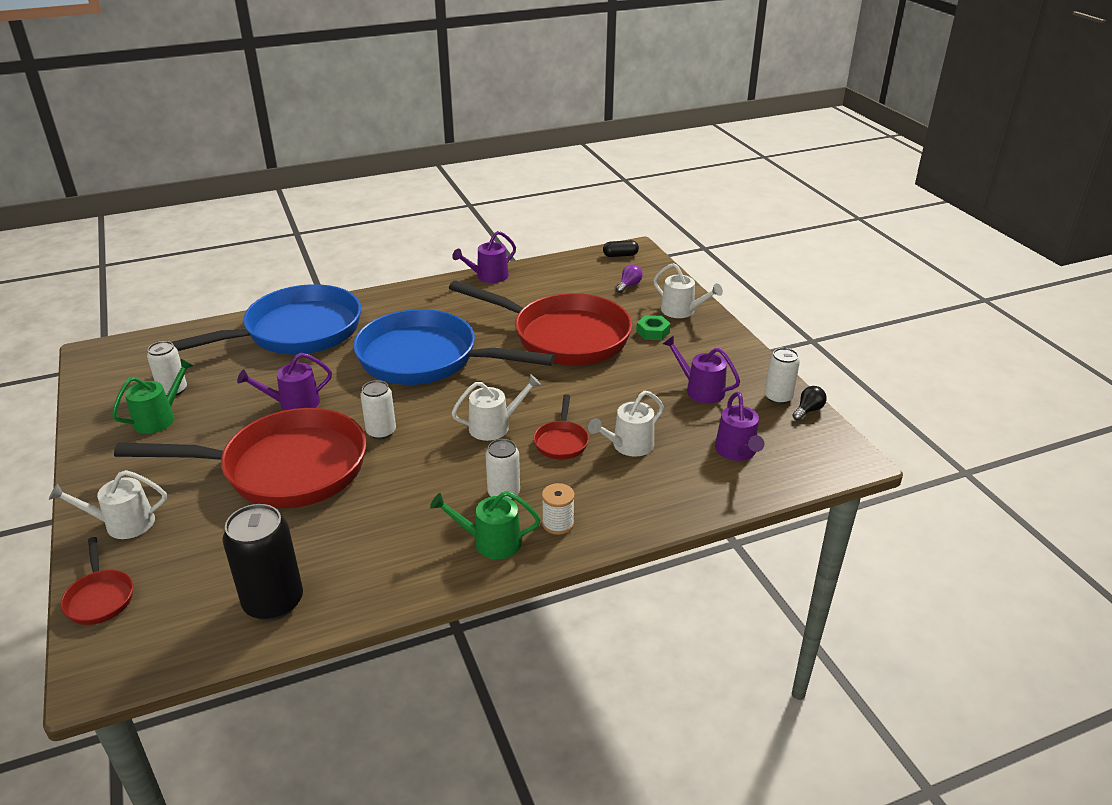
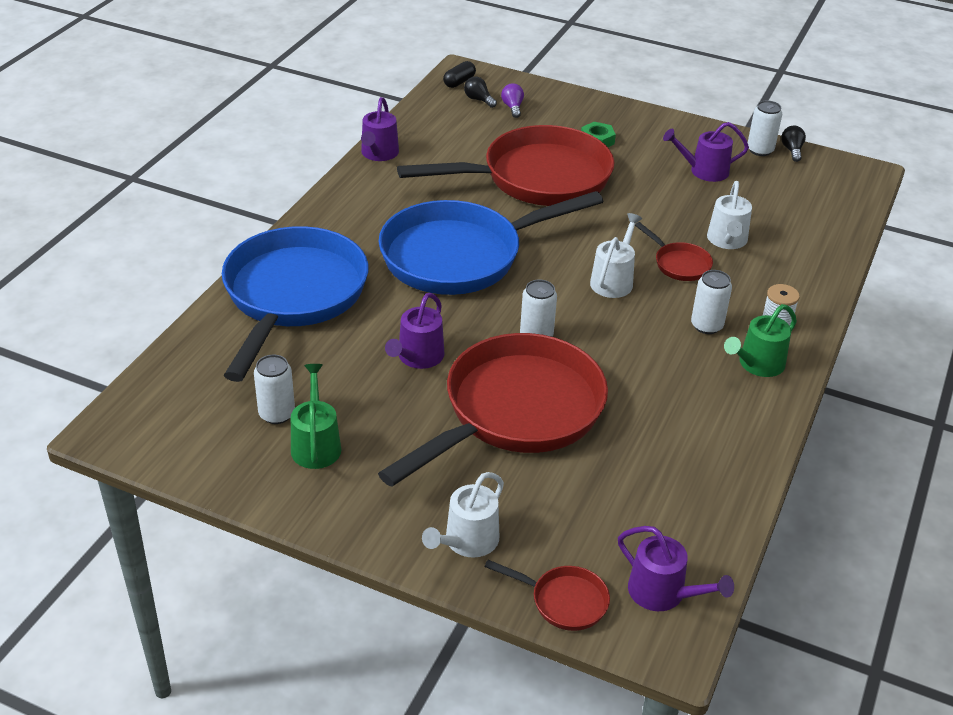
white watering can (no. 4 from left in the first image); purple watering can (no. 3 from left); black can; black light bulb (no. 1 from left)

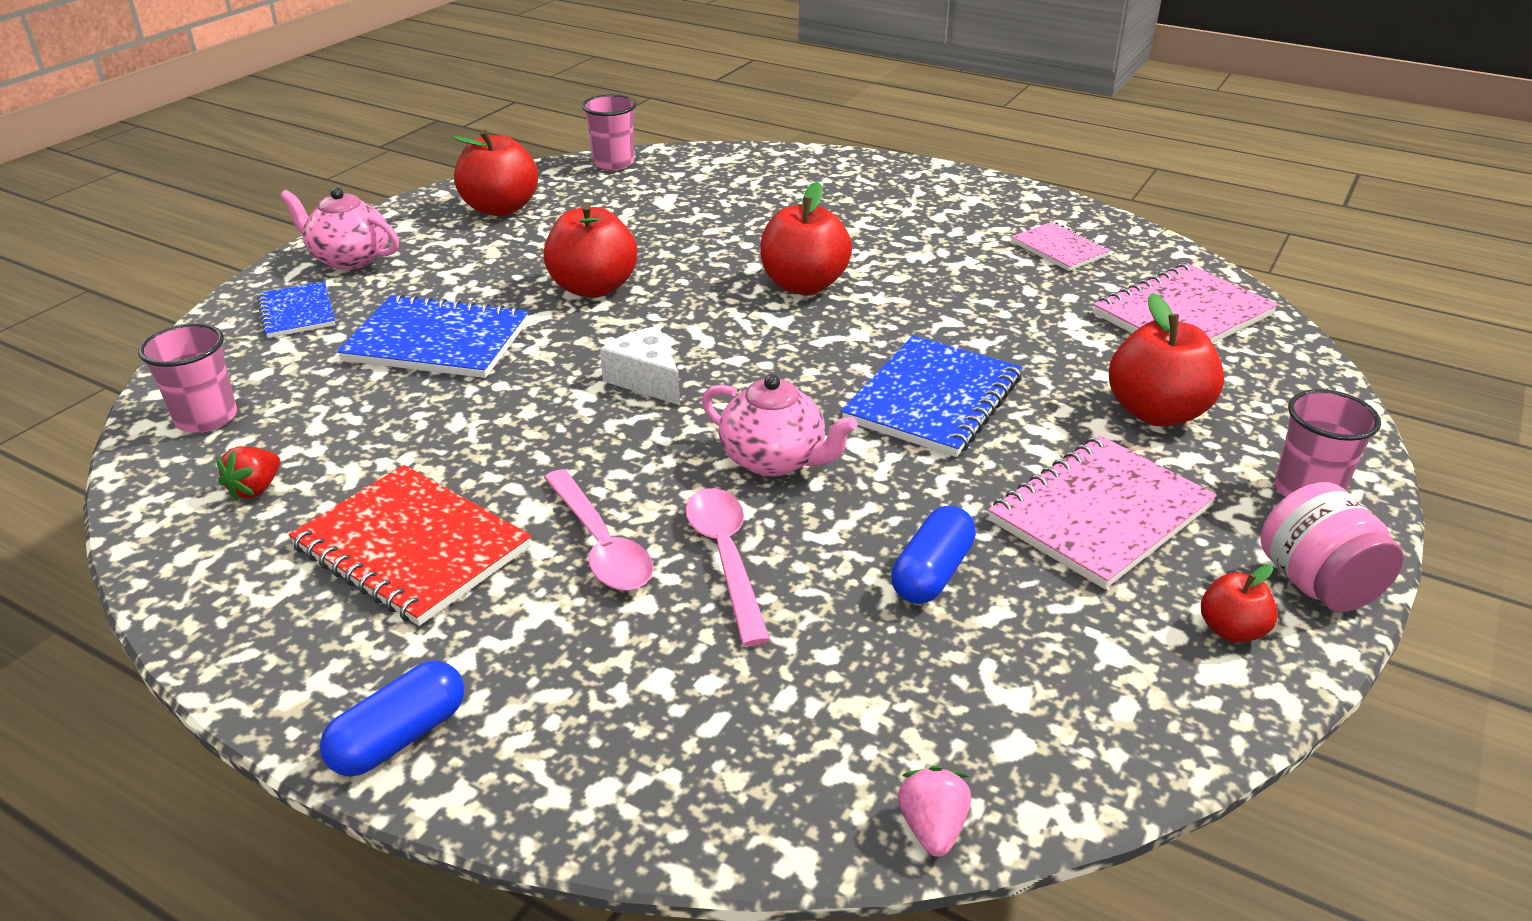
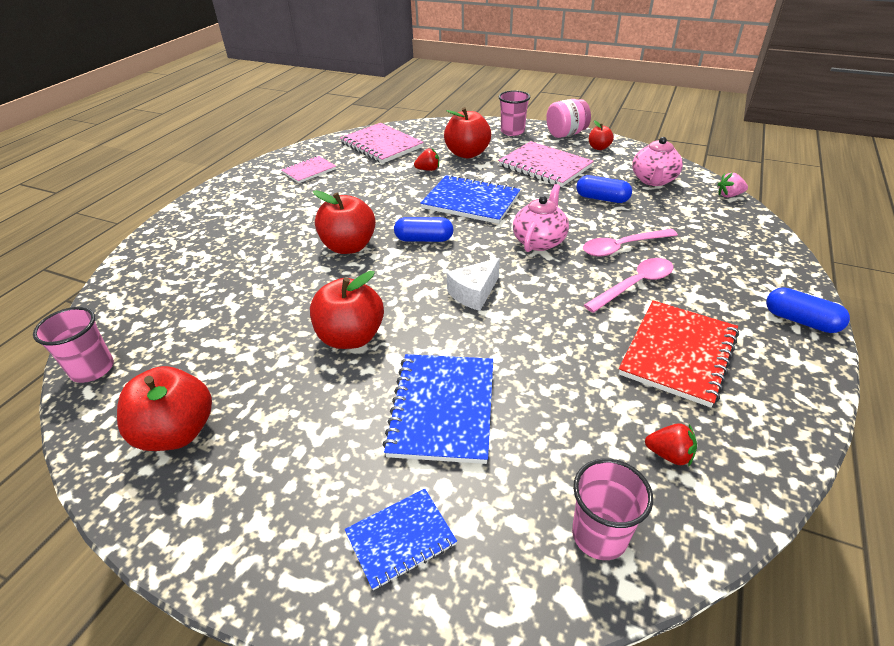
pink teapot (no. 2 from left); red strawberry (no. 1 from left); blue capsule (no. 1 from left)

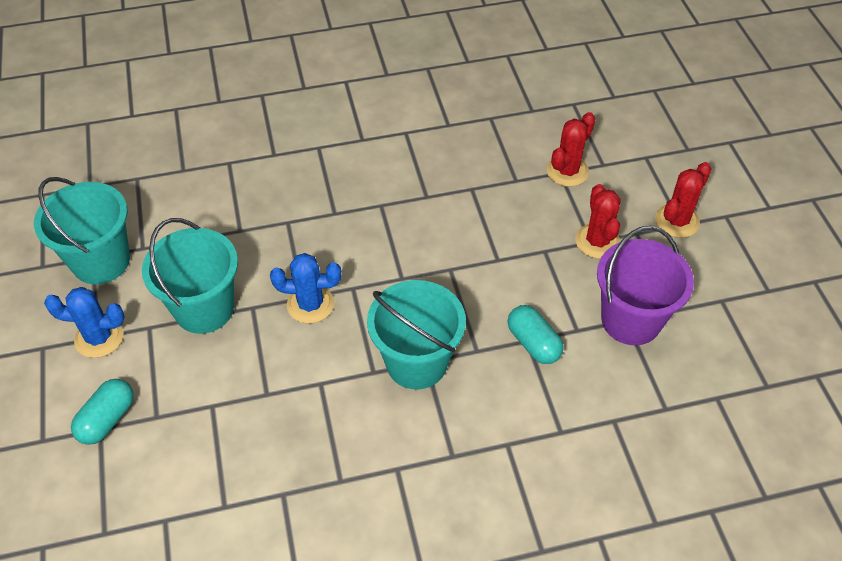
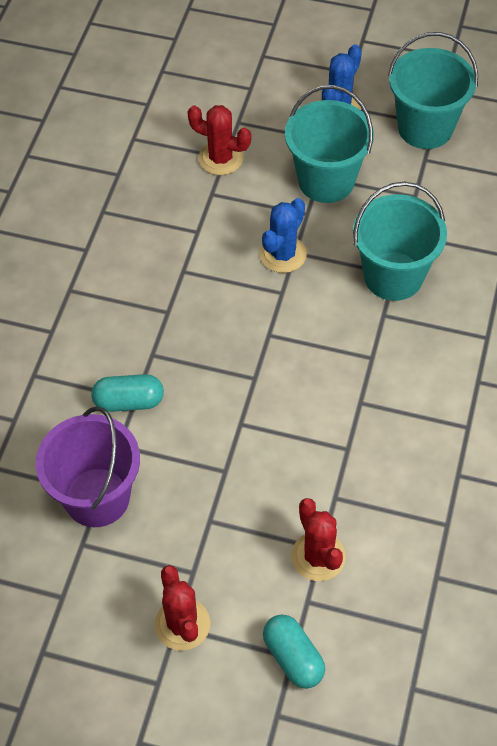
red cactus (no. 2 from left); turquoise bucket (no. 2 from left); turquoise capsule (no. 2 from left)

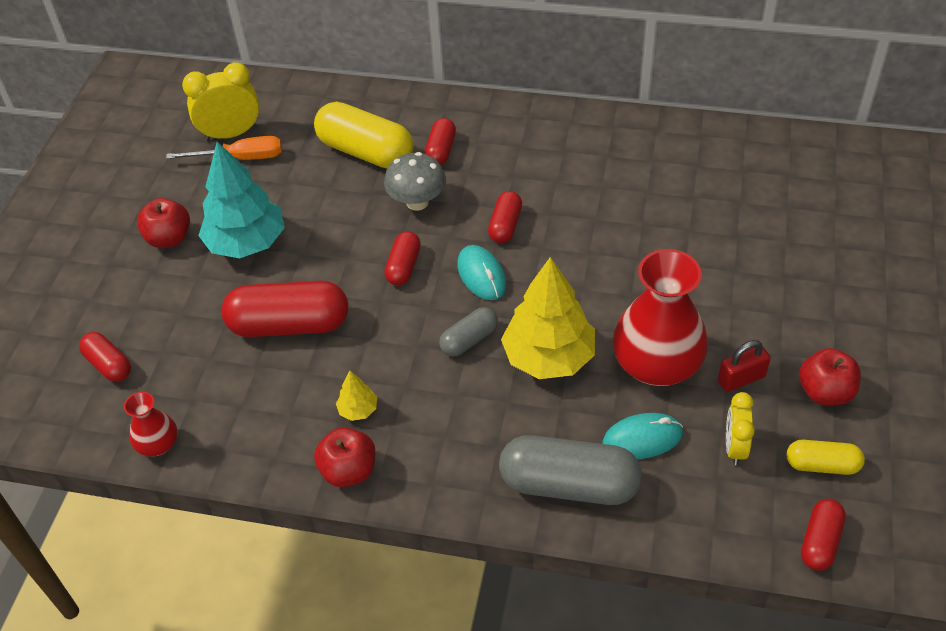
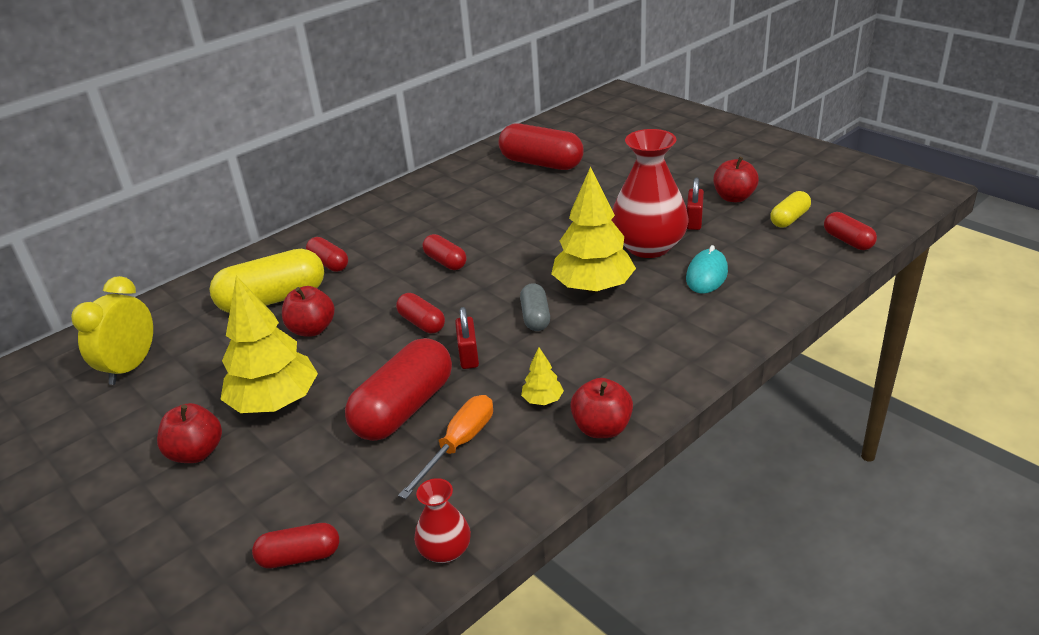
orange screwdriver; yellow tree (no. 1 from left); grey mushroom; turquoise mouse (no. 1 from left in the first image); yellow clock (no. 2 from left in the first image); grey capsule (no. 2 from left in the first image); red capsule (no. 6 from left); red apple (no. 2 from left); red padlock (no. 1 from left)

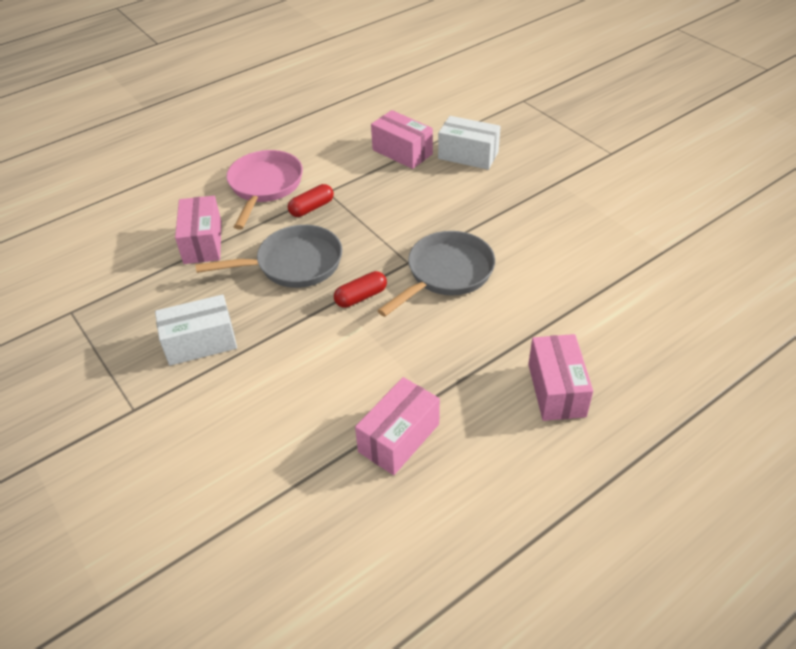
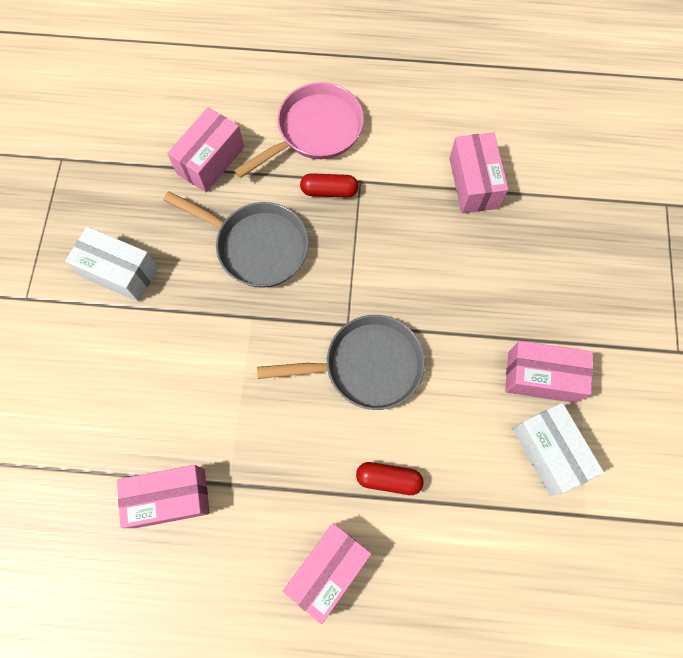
white box (no. 2 from left); red capsule (no. 2 from left); pink box (no. 5 from left)

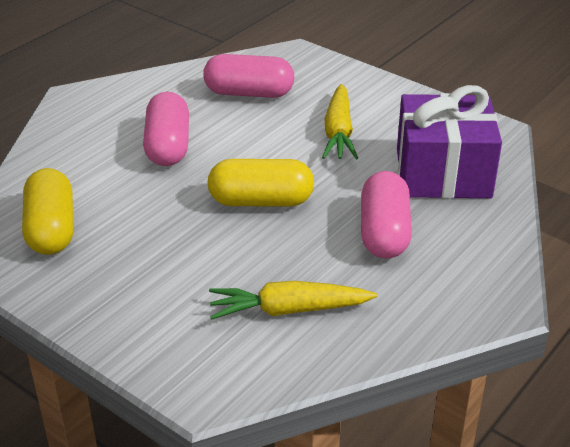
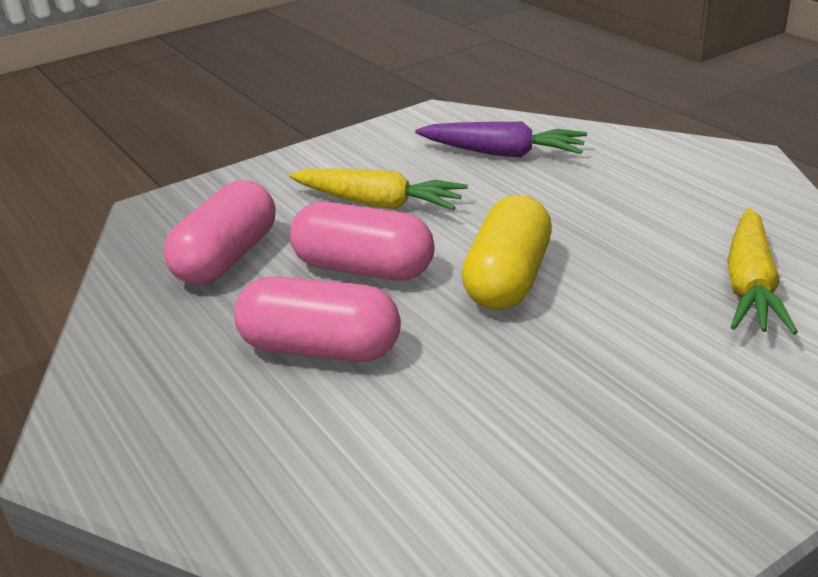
purple carrot; yellow capsule (no. 1 from left in the first image); pink capsule (no. 3 from left)

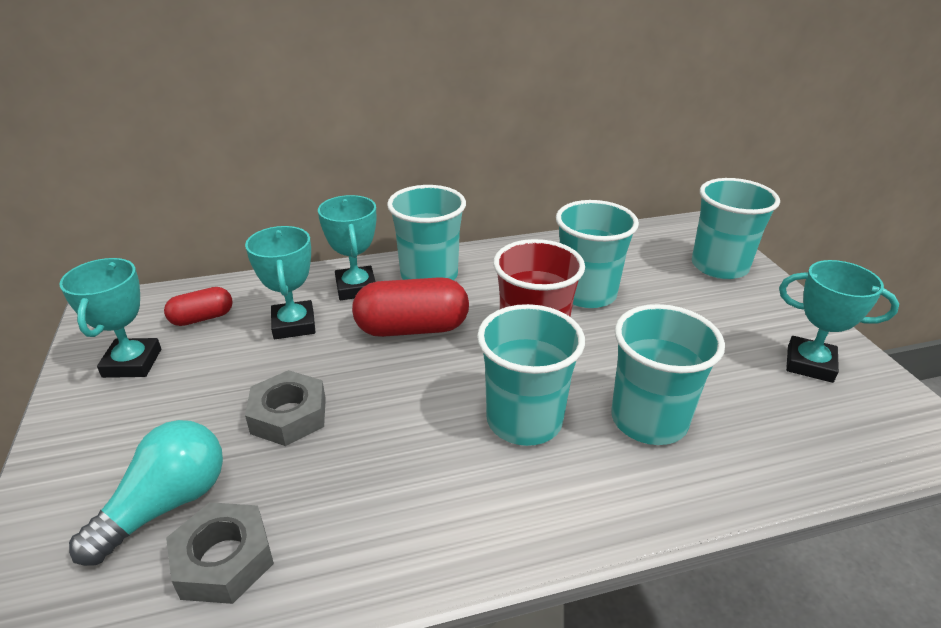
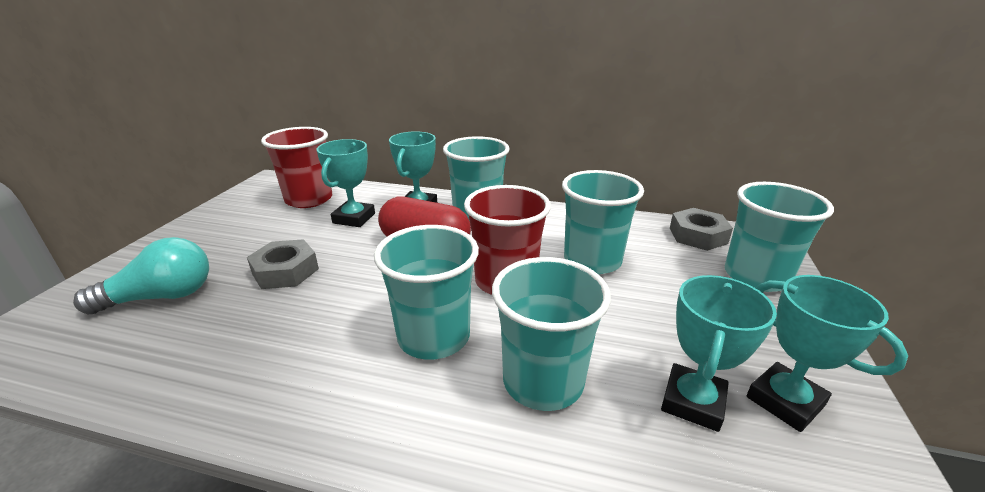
turquoise trophy (no. 3 from left); red cup (no. 1 from left); grey nut (no. 2 from left)

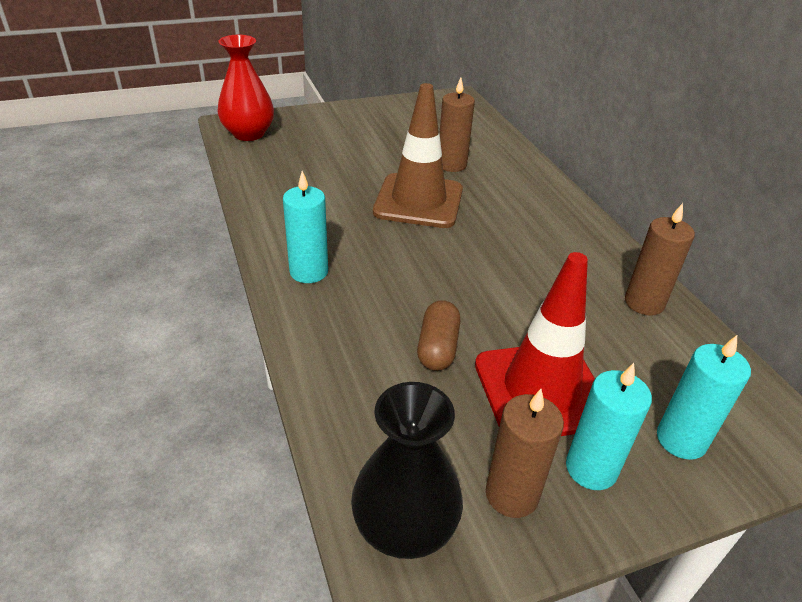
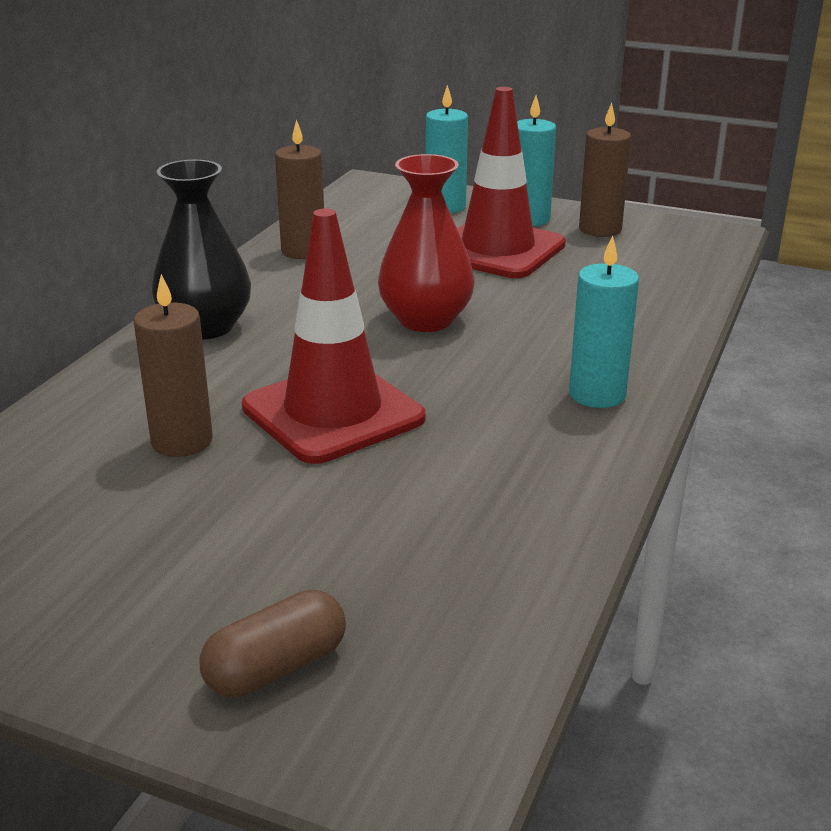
red vase; red traffic cone (no. 1 from left); brown capsule; black vase

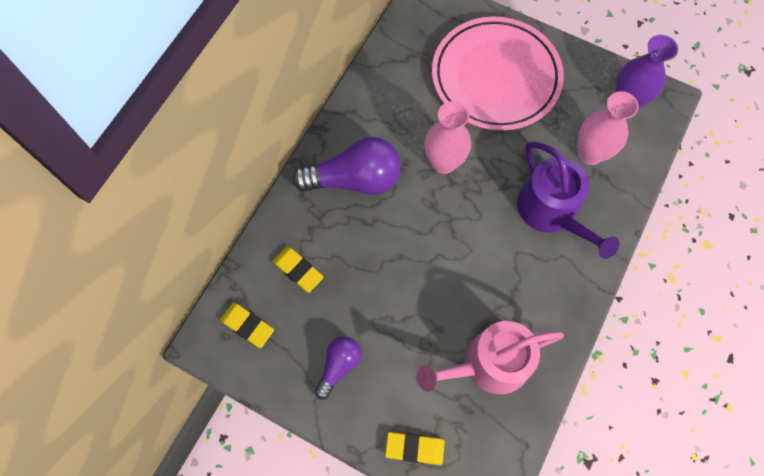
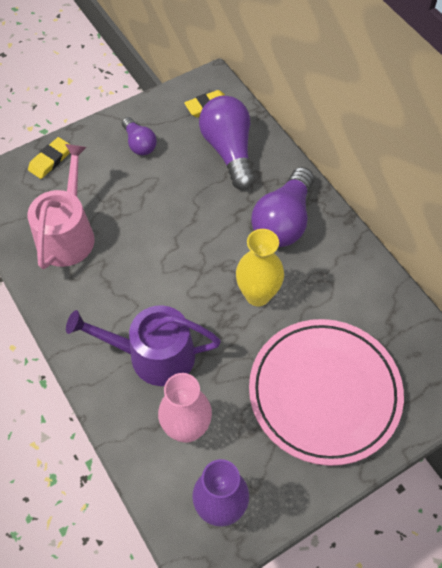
yellow vase; purple light bulb (no. 2 from left)

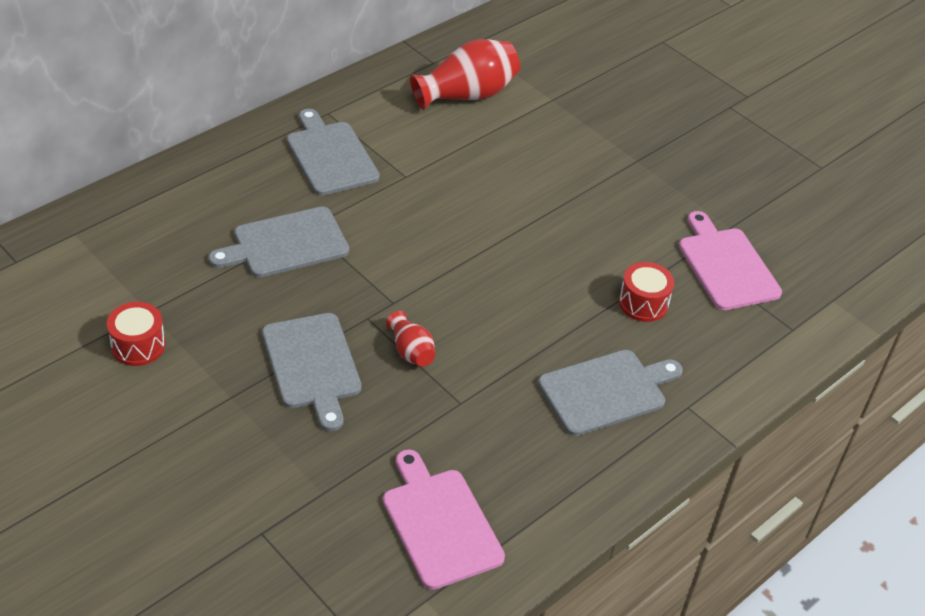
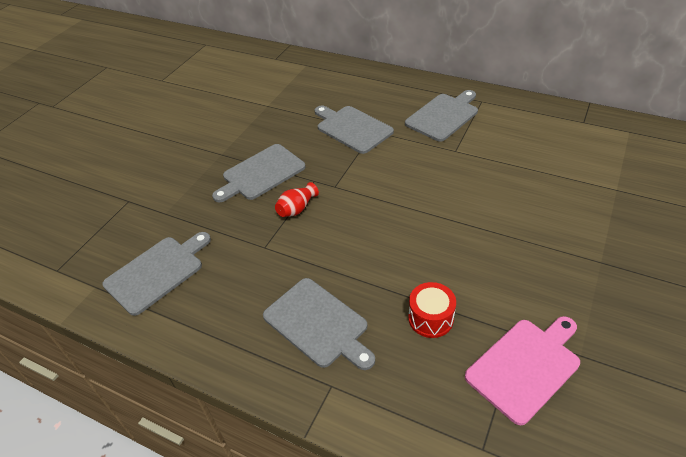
red vase (no. 2 from left in the first image); red drum (no. 1 from left in the first image); grey cutting board (no. 1 from left)

